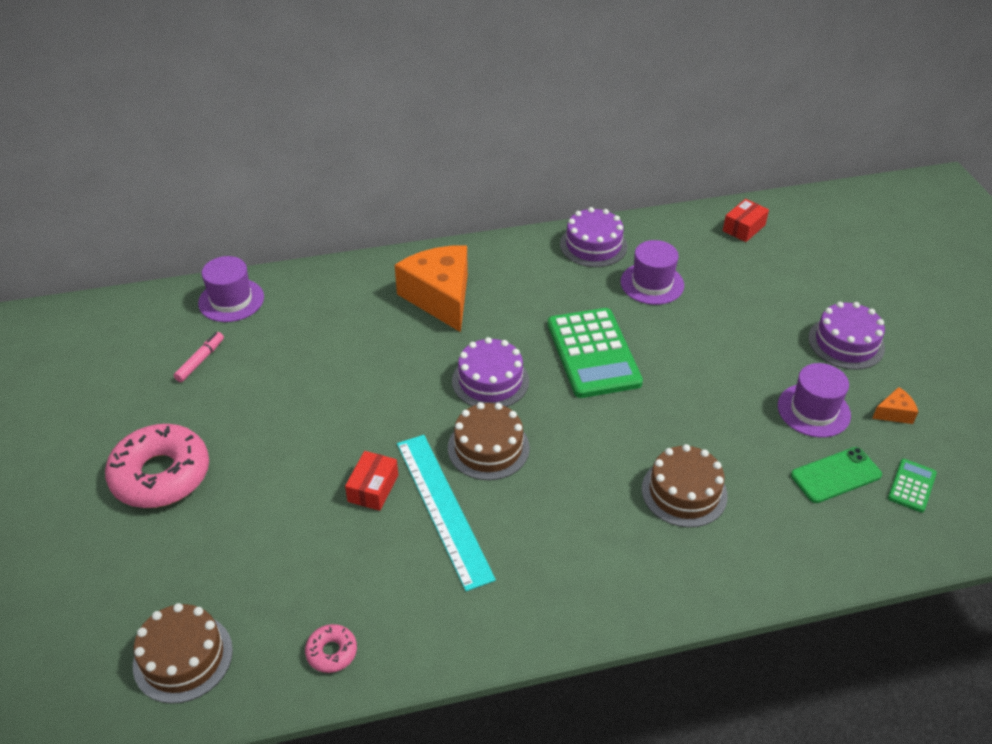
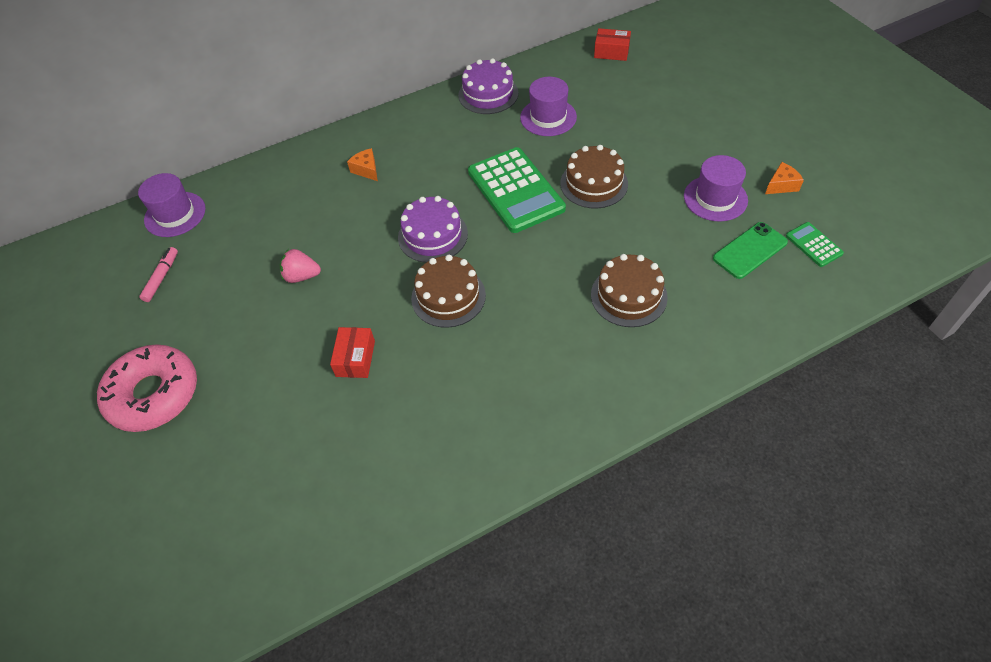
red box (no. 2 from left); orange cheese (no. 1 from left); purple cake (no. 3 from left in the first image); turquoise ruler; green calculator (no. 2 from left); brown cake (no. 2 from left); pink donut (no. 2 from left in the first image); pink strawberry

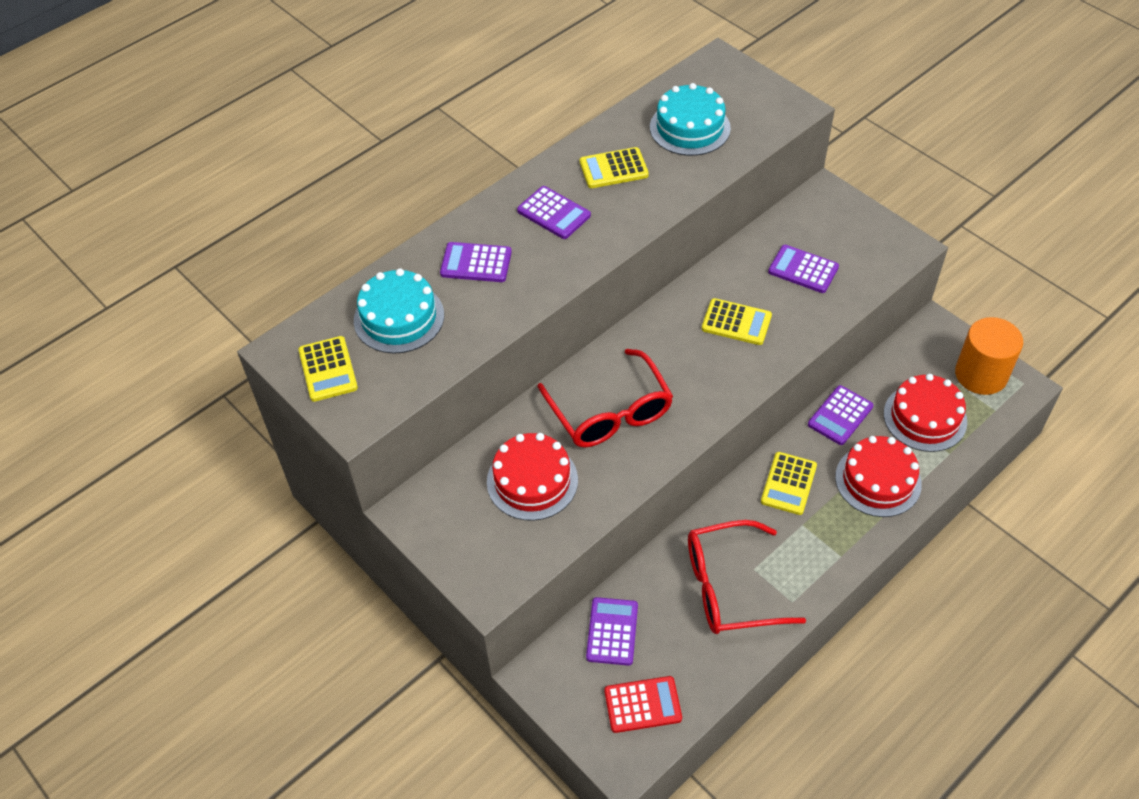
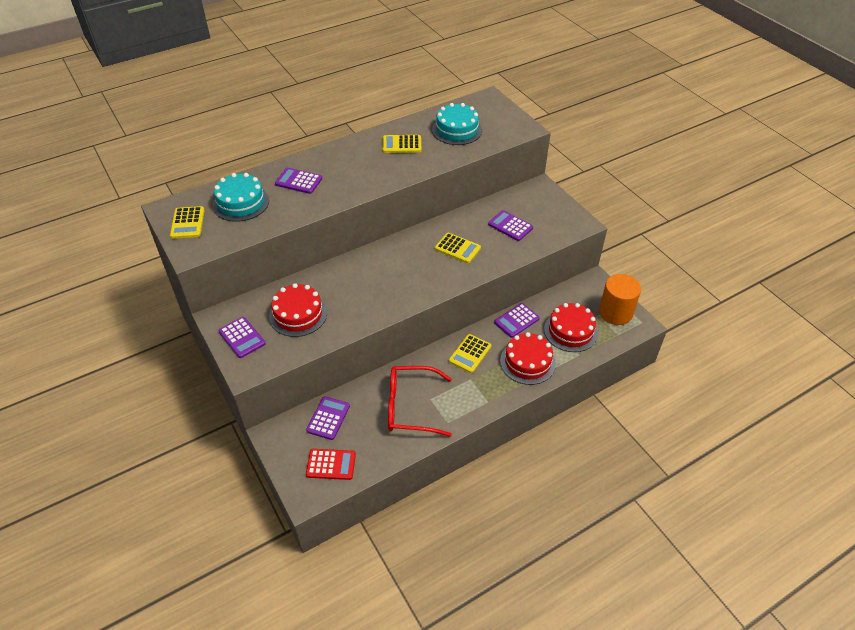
purple calculator (no. 1 from left); red glasses (no. 1 from left in the first image)

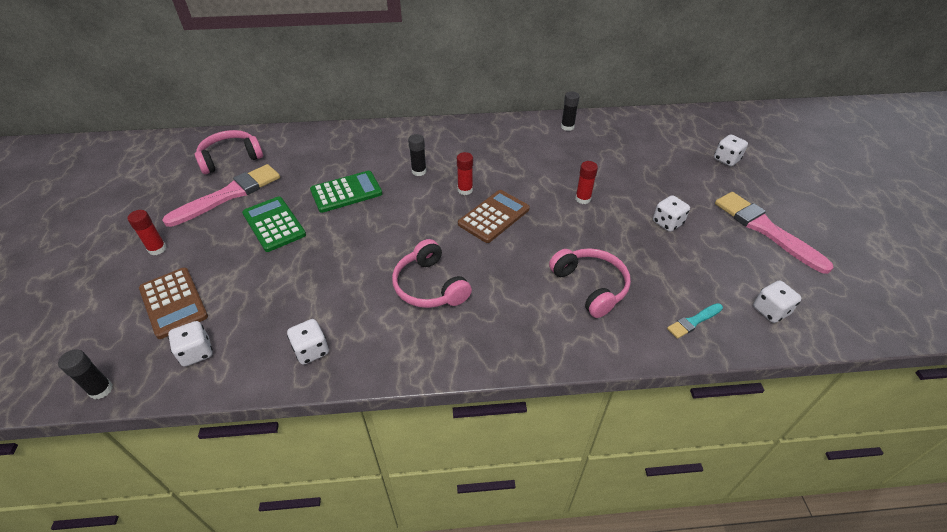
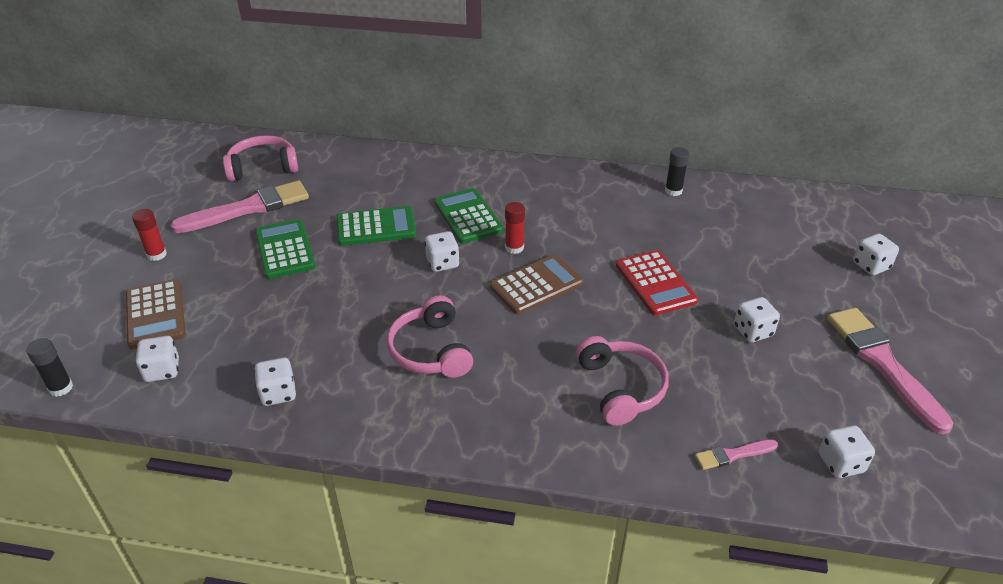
green calculator (no. 3 from left); red calculator; pink brush (no. 2 from left); white dice (no. 3 from left)

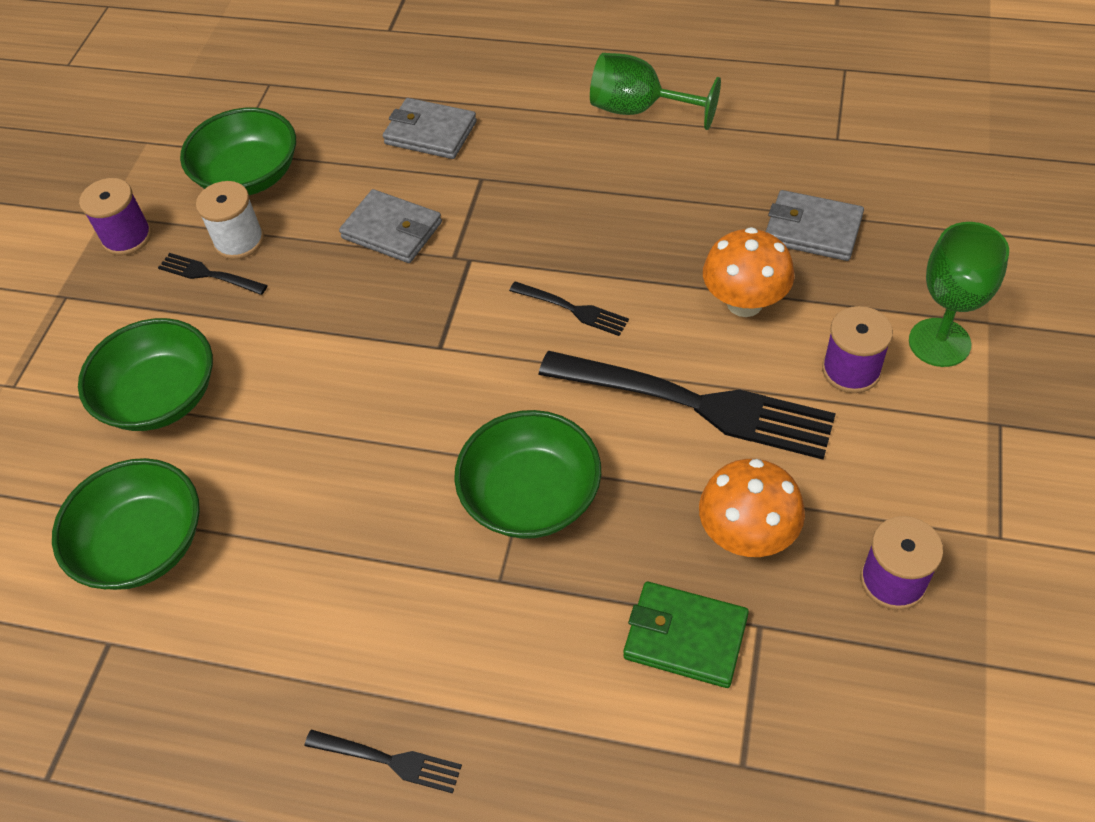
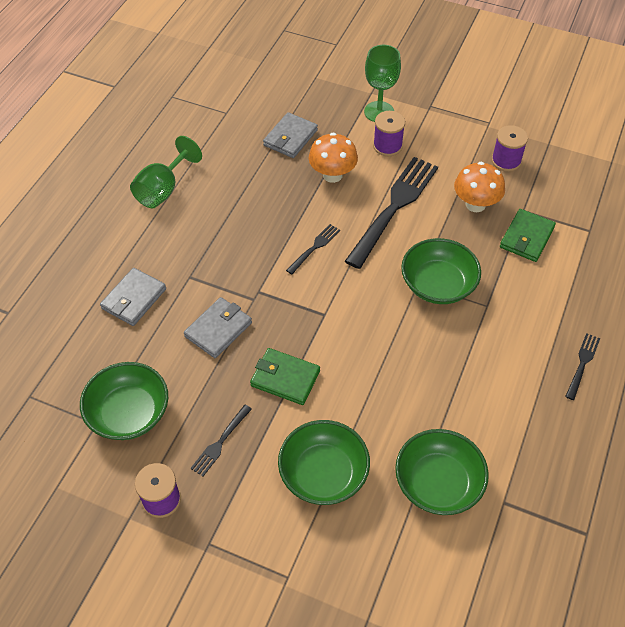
white spool; green wallet (no. 1 from left)

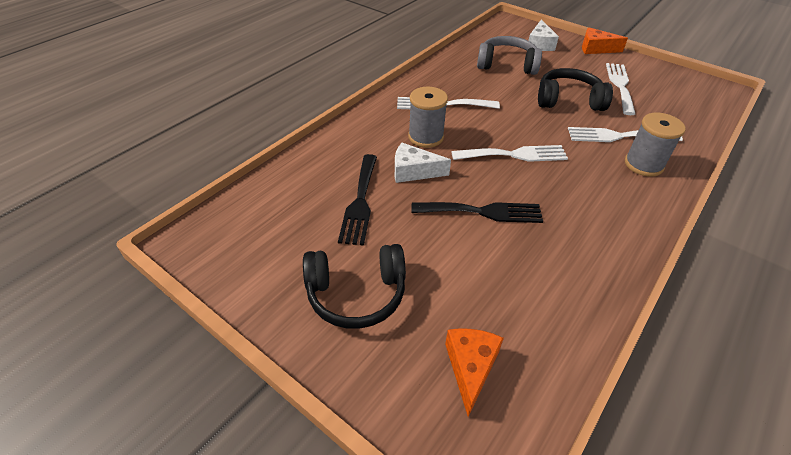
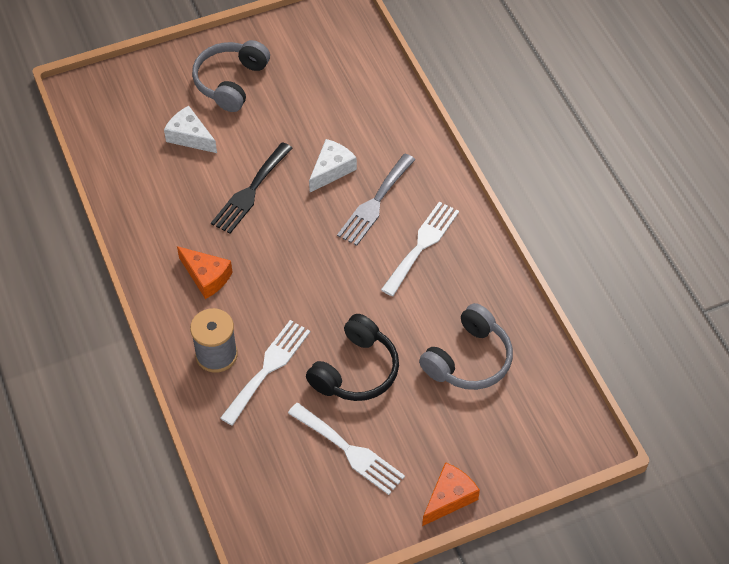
white cheese (no. 1 from left); grey fork; white fork (no. 2 from left in the first image); black fork (no. 1 from left in the first image); grey headphones (no. 1 from left); orange cheese (no. 1 from left)

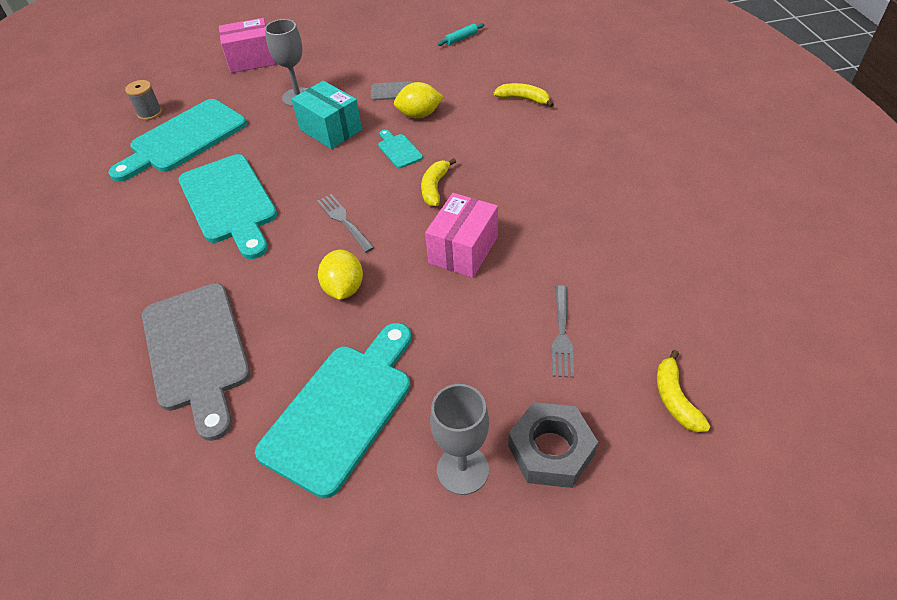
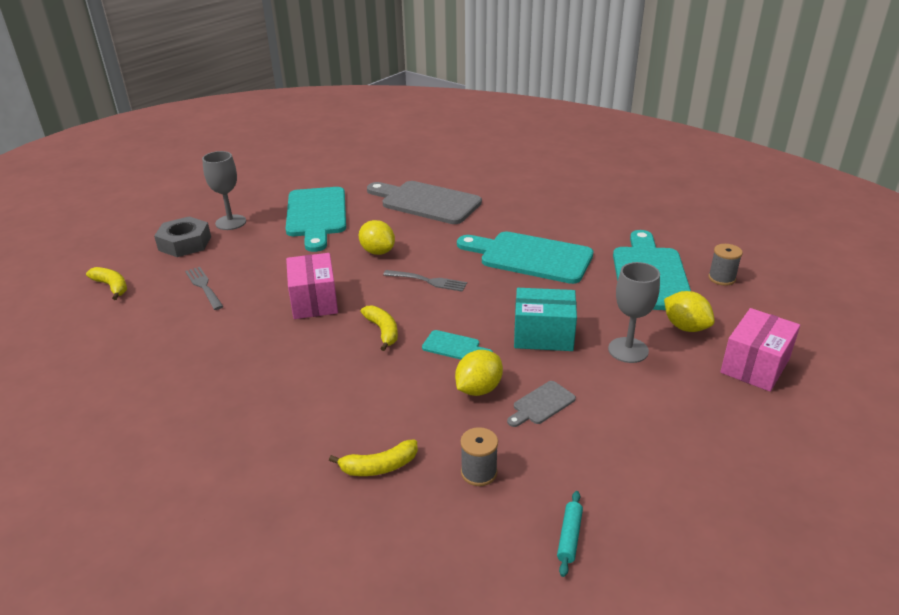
yellow lemon (no. 3 from left); grey spool (no. 1 from left)

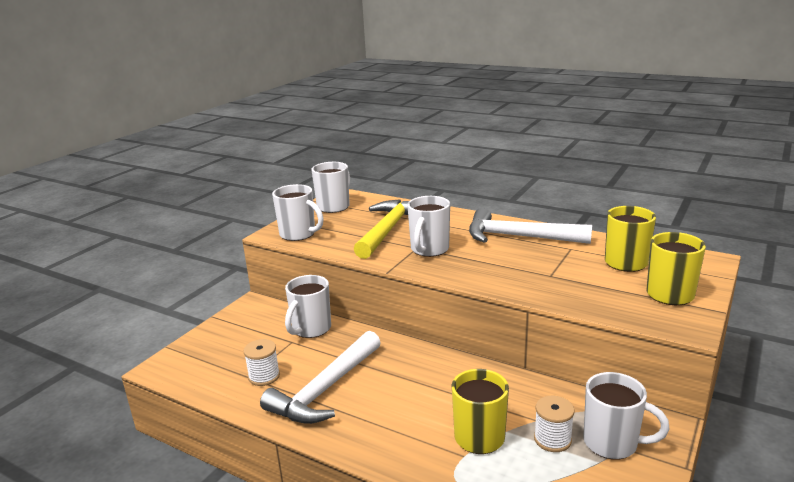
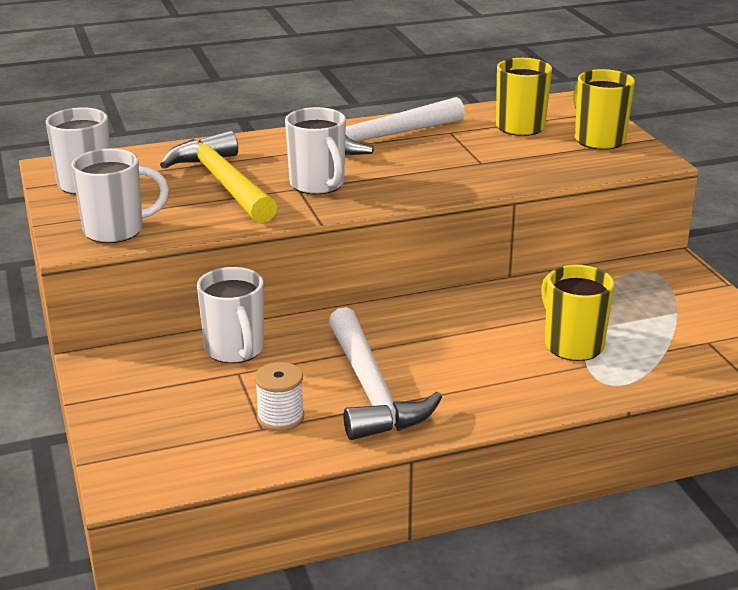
white mug (no. 5 from left in the first image); white spool (no. 2 from left in the first image)

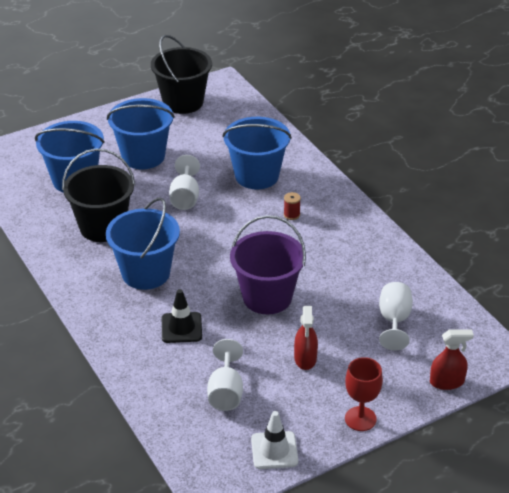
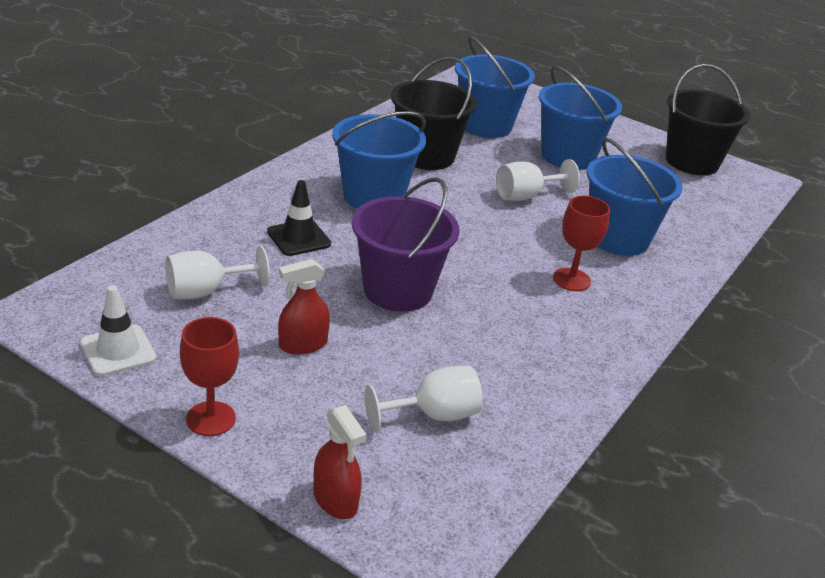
red goblet (no. 2 from left)

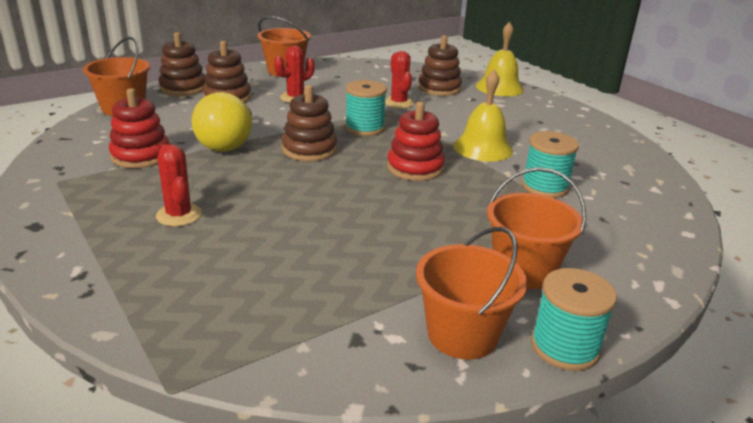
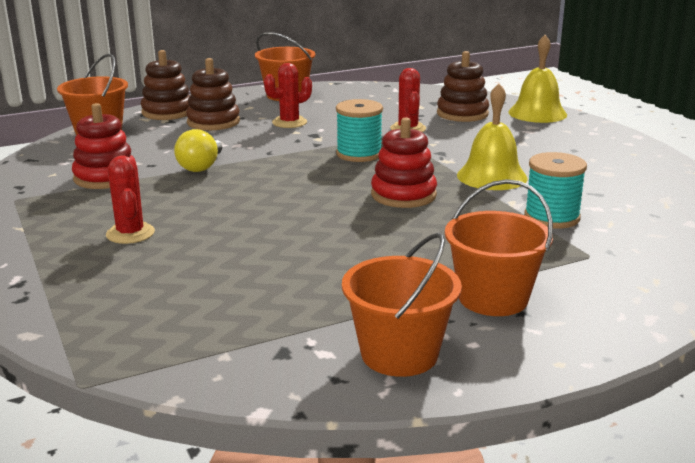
brown stacking toy (no. 3 from left in the first image); yellow light bulb; turquoise spool (no. 3 from left in the first image)

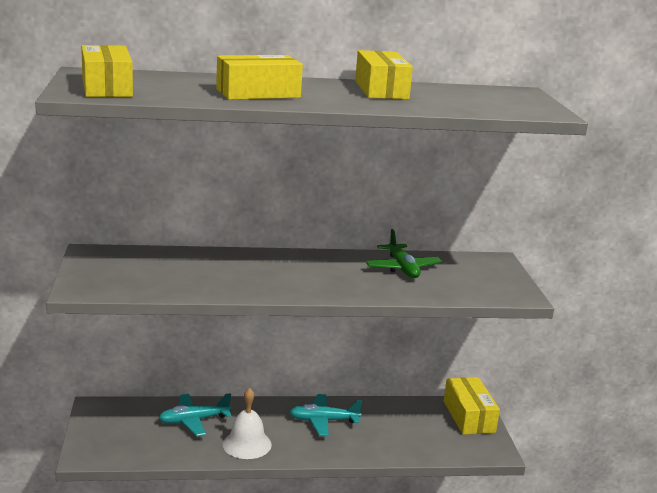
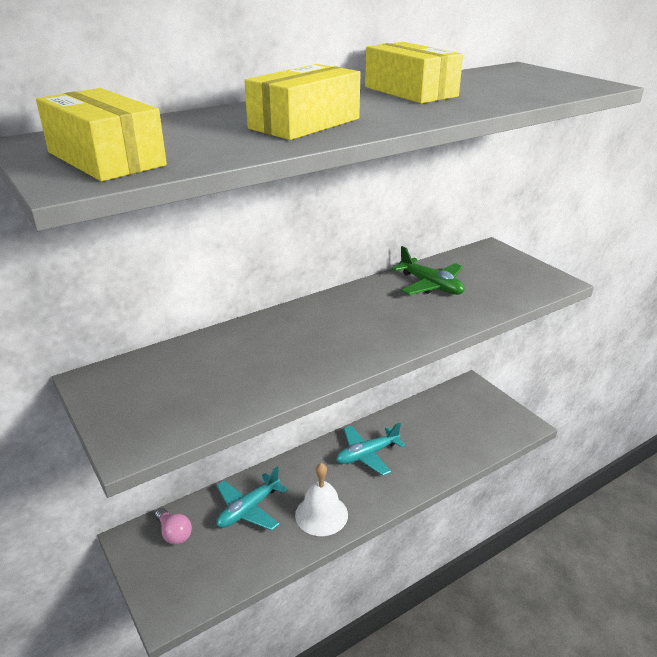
yellow box (no. 4 from left in the first image); pink light bulb

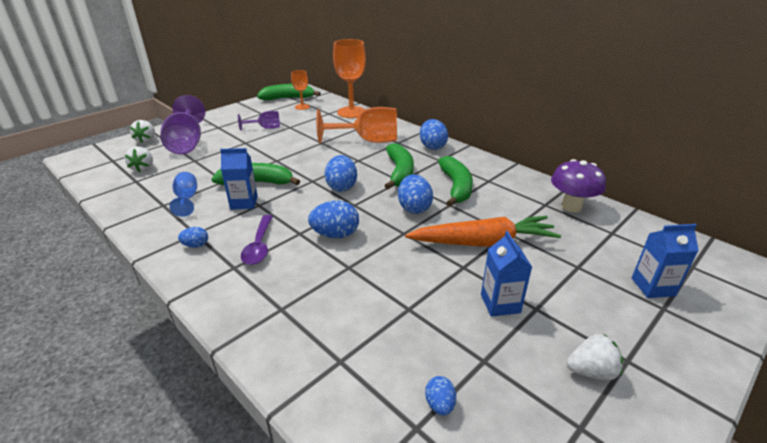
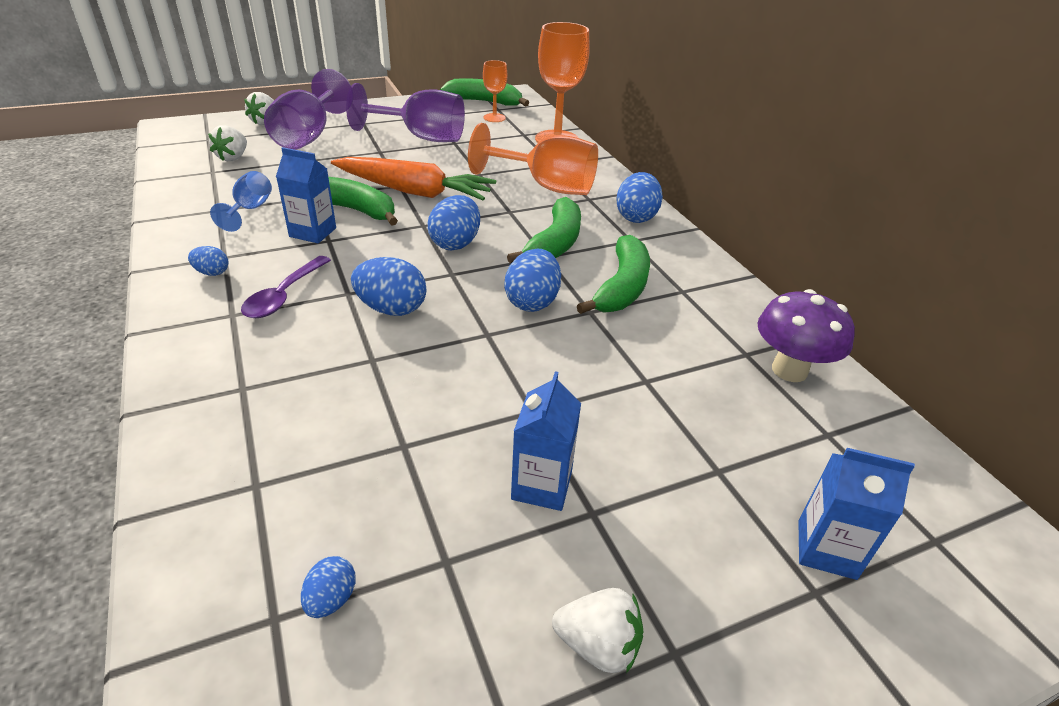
purple goblet (no. 2 from left); orange carrot

